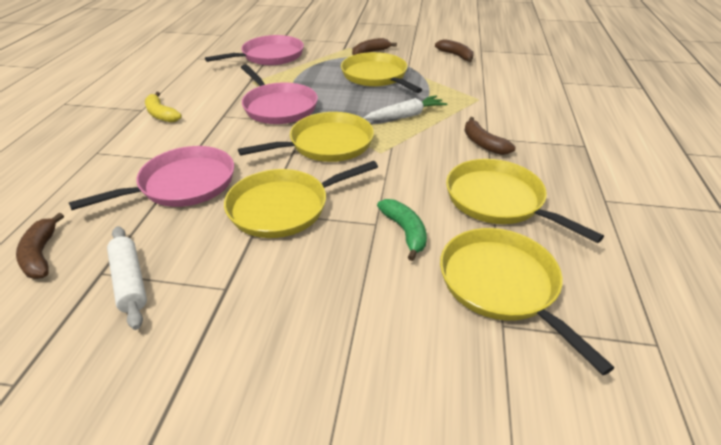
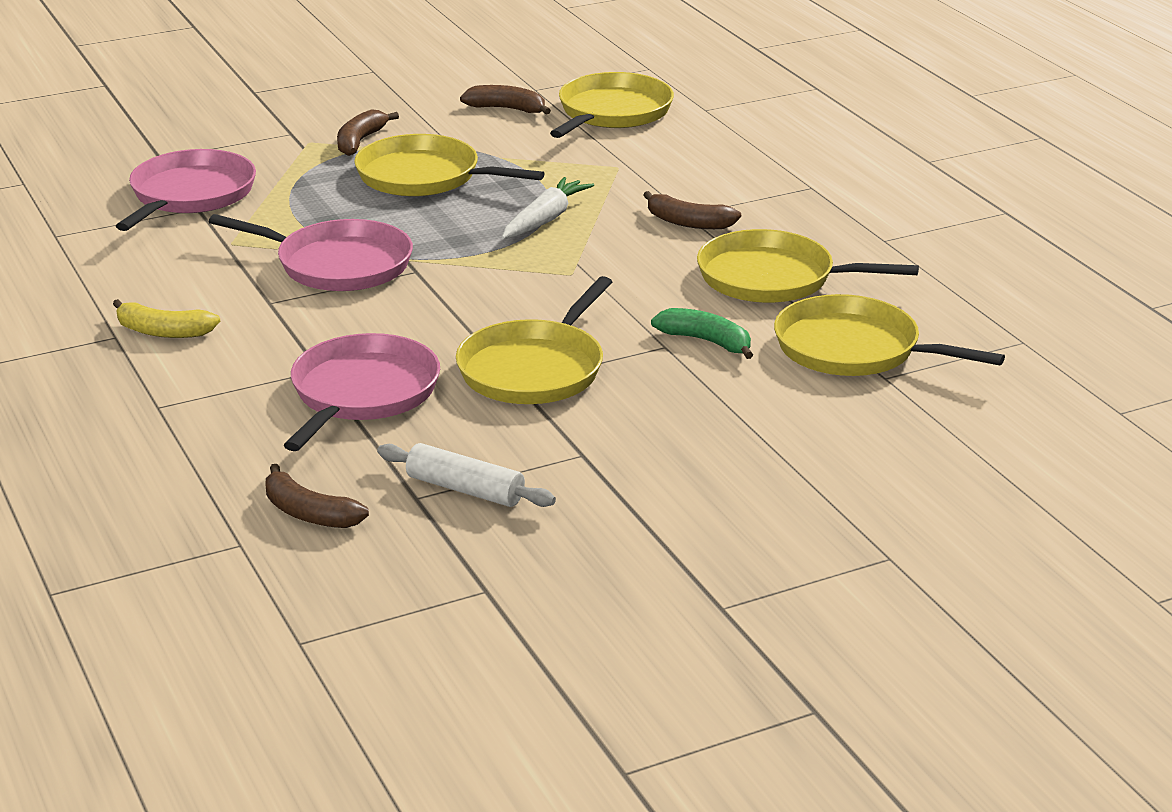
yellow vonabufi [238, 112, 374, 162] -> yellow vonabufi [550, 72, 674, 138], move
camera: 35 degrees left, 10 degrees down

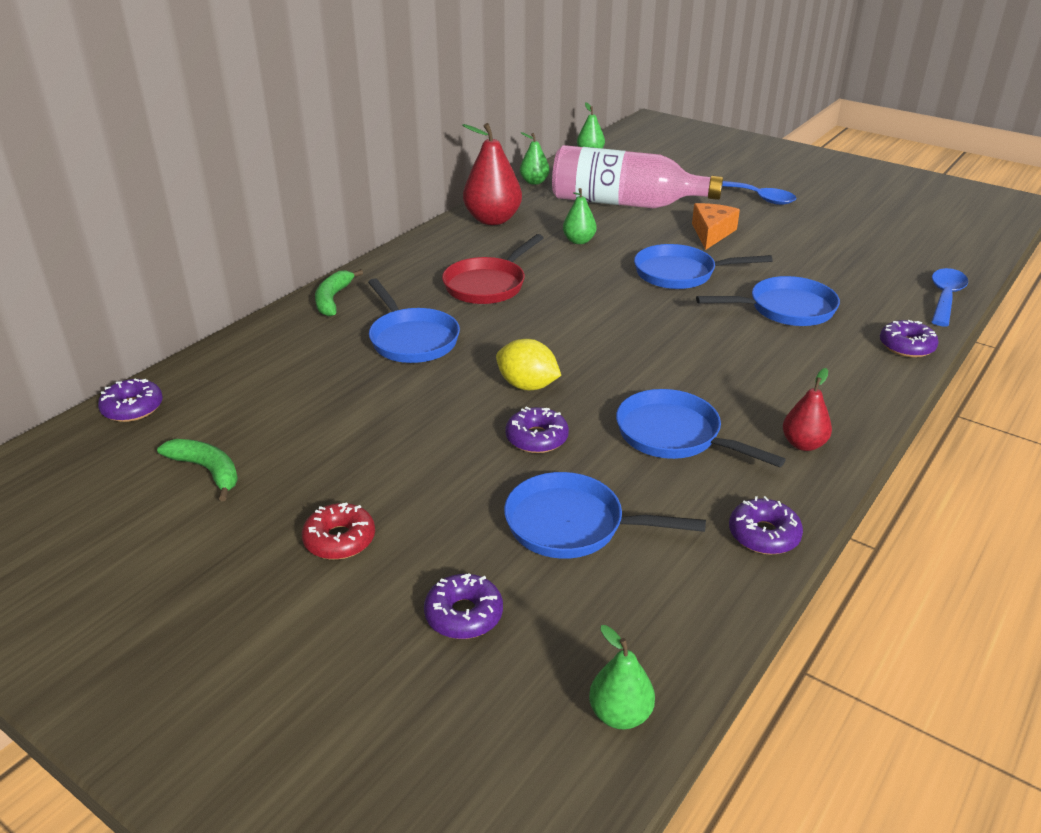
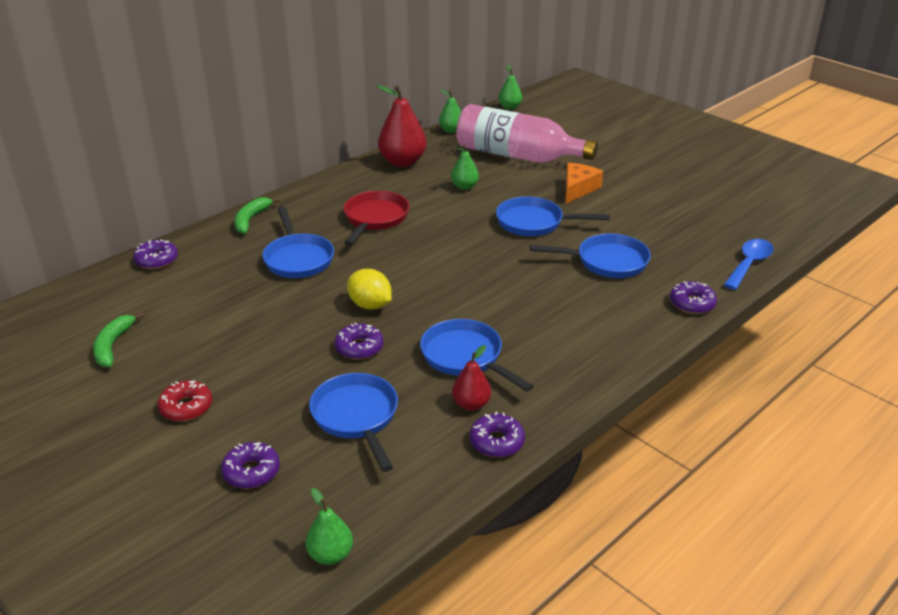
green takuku [157, 439, 238, 501] -> green takuku [93, 312, 144, 367], 135 degrees counterclockwise
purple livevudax [98, 378, 163, 422] -> purple livevudax [133, 240, 178, 269], move
blue vonabufi [504, 472, 706, 559] -> blue vonabufi [309, 373, 398, 472], 45 degrees clockwise
red vonabufi [442, 234, 543, 304] -> red vonabufi [344, 191, 410, 246], 150 degrees clockwise
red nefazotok [783, 368, 832, 451] -> red nefazotok [452, 345, 491, 411], move
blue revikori [722, 181, 796, 205] -> none
camera: 10 degrees right, 0 degrees up

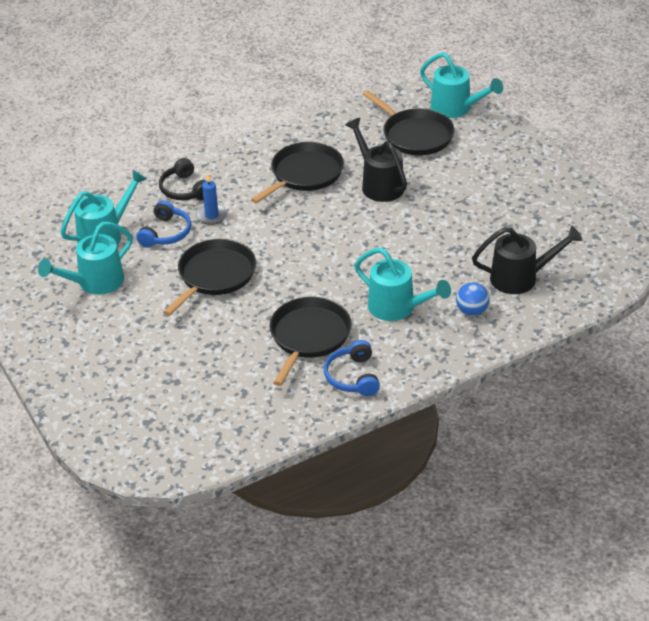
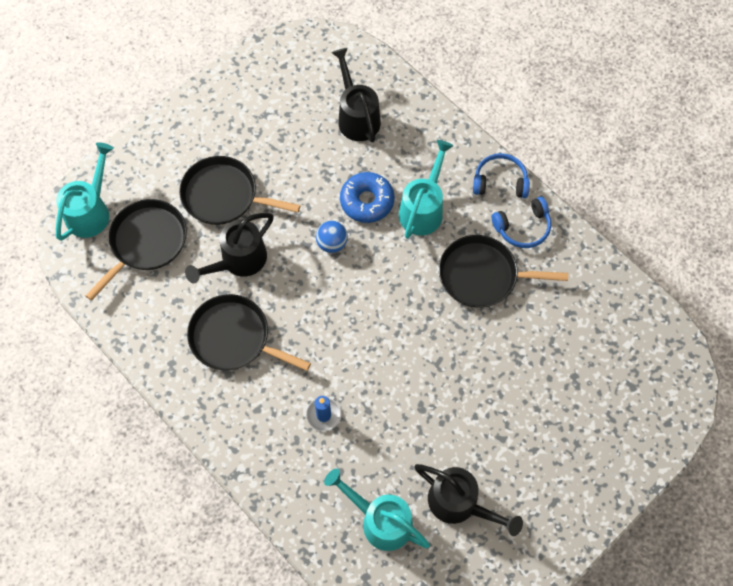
black vonabufi [163, 239, 256, 316] -> black vonabufi [179, 156, 300, 225], move
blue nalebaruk [456, 282, 490, 316] -> blue nalebaruk [316, 221, 348, 253], move
none -> blue livevudax [340, 172, 395, 223]
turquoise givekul [38, 222, 133, 294] -> black givekul [414, 464, 523, 536]
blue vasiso [136, 200, 191, 248] -> blue vasiso [473, 153, 530, 198], move
black vasiso [159, 158, 206, 200] -> none
camera: 105 degrees left, 25 degrees up

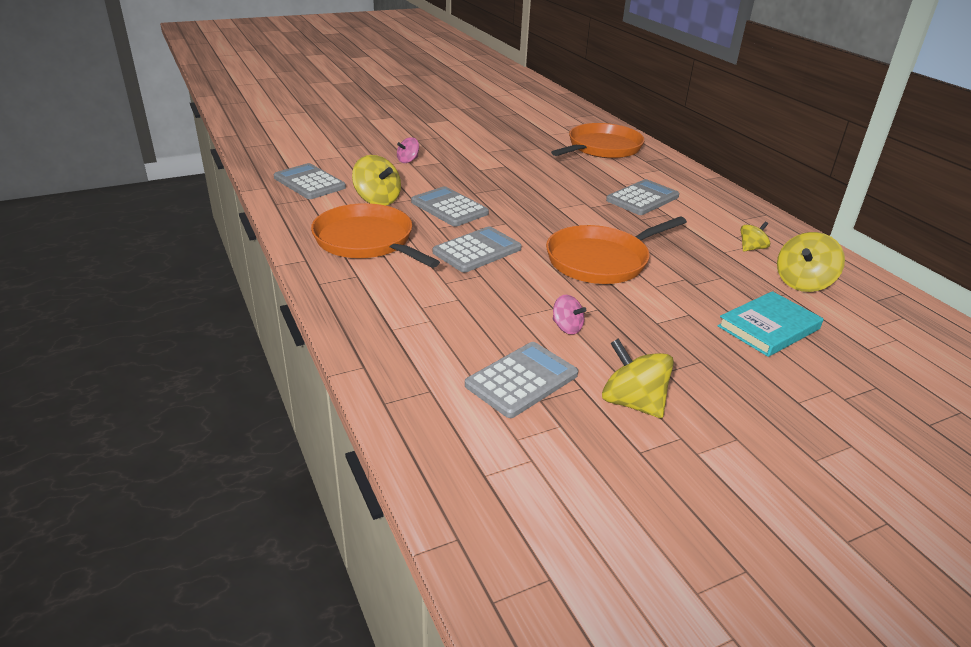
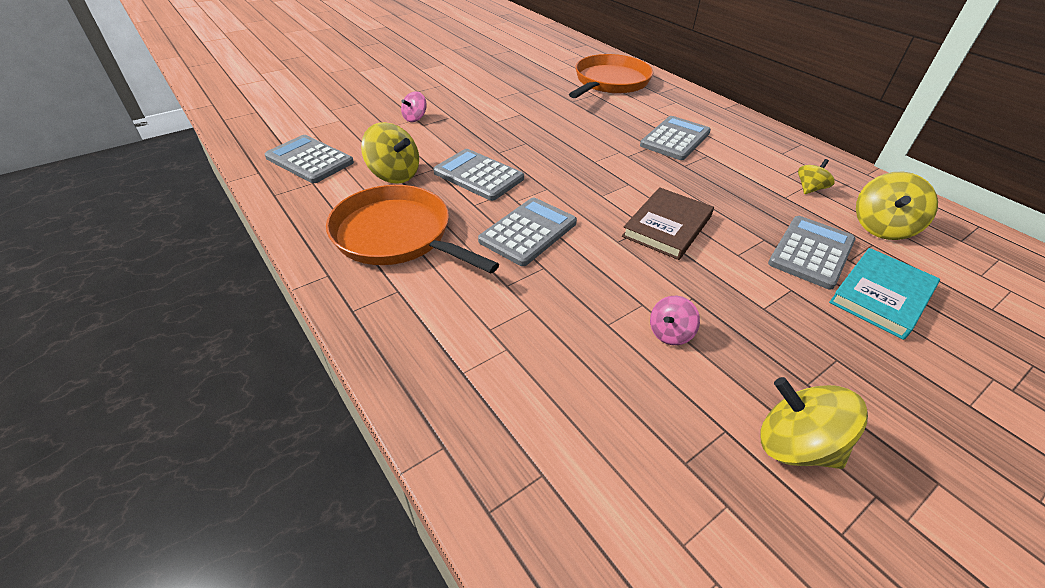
orange vonabufi [546, 216, 687, 284] -> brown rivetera [622, 187, 714, 260]
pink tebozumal [553, 295, 586, 334] -> pink tebozumal [650, 296, 700, 345], 105 degrees clockwise
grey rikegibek [465, 342, 578, 418] -> grey rikegibek [768, 216, 856, 290], move
camera: 10 degrees left, 10 degrees up

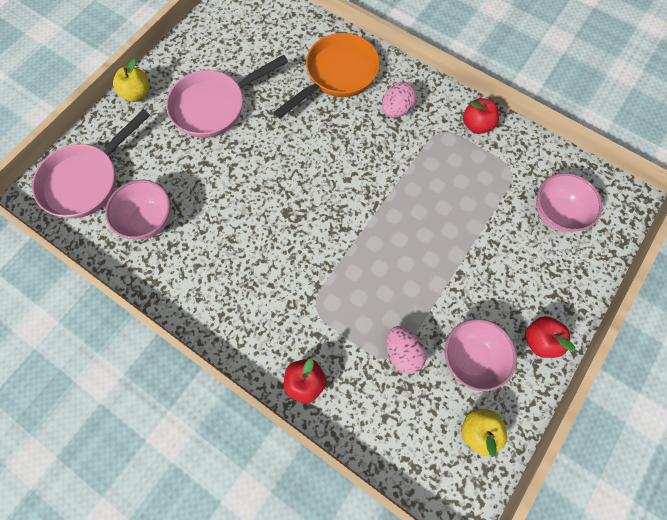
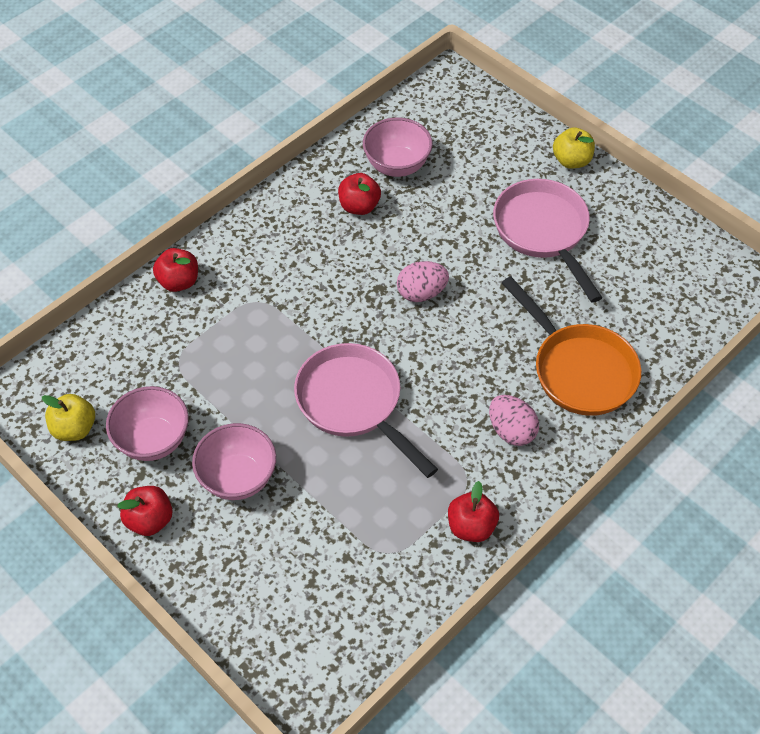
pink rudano [536, 173, 602, 232] -> pink rudano [192, 423, 276, 500], move
pink vonabufi [32, 109, 150, 218] -> pink vonabufi [294, 343, 438, 478], move
none -> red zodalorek [338, 173, 381, 215]
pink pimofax [386, 326, 426, 374] -> pink pimofax [397, 261, 449, 302], move
camera: 100 degrees right, 15 degrees down

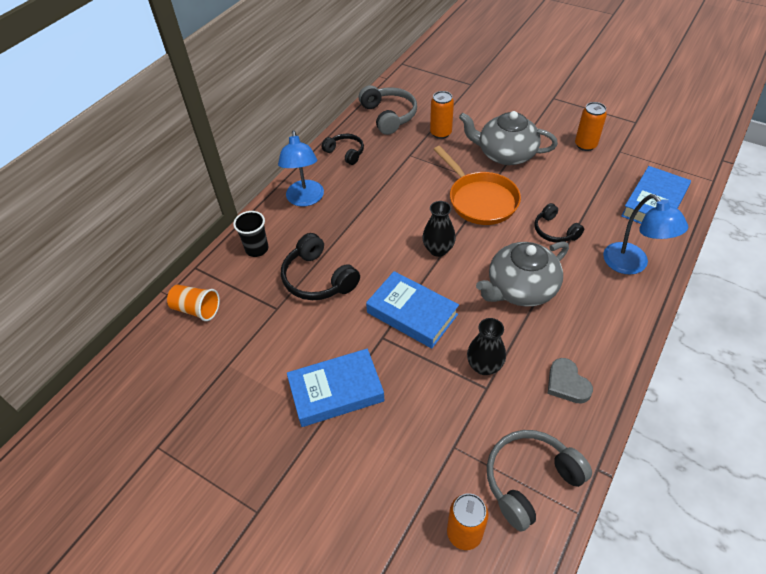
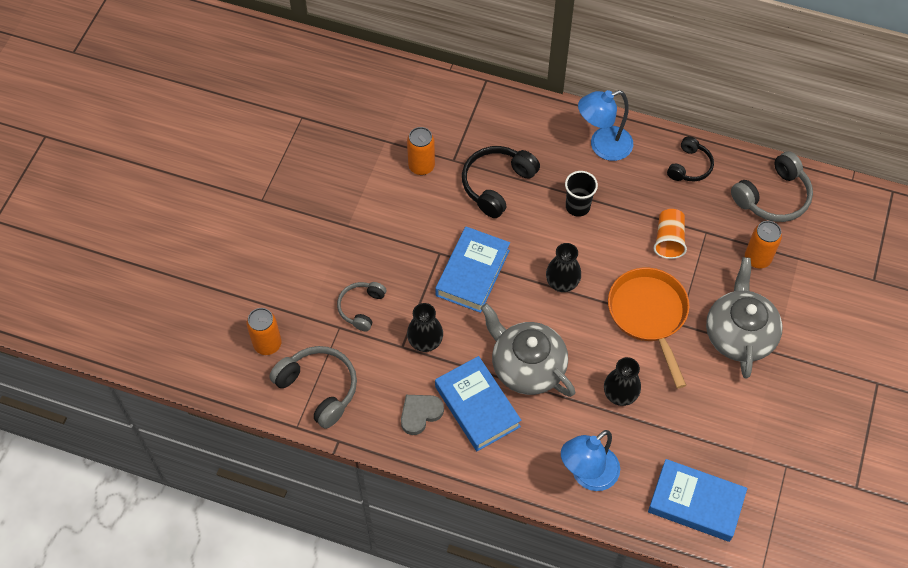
none -> grey vasiso [337, 282, 386, 331]
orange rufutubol [575, 102, 607, 151] -> orange rufutubol [407, 127, 435, 175], move
blue rivetera [287, 349, 385, 427] -> blue rivetera [435, 356, 522, 451], move
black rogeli [233, 211, 268, 257] -> black rogeli [565, 171, 598, 217], move
black vasiso [534, 203, 584, 243] -> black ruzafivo [604, 357, 641, 406]
orange vonabufi [434, 146, 521, 225] -> orange vonabufi [608, 268, 690, 388], 120 degrees clockwise
orange rogeli [167, 285, 220, 321] -> orange rogeli [653, 209, 687, 259], move
camera: 75 degrees right, 10 degrees up

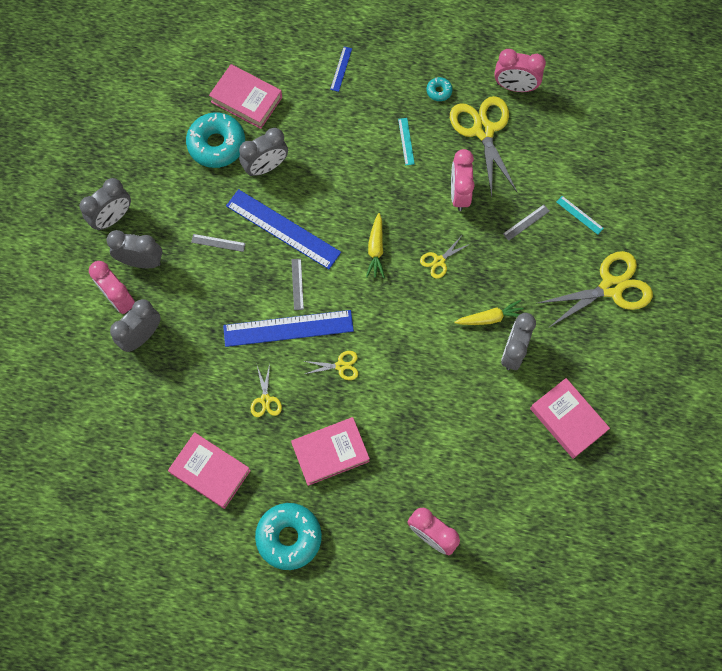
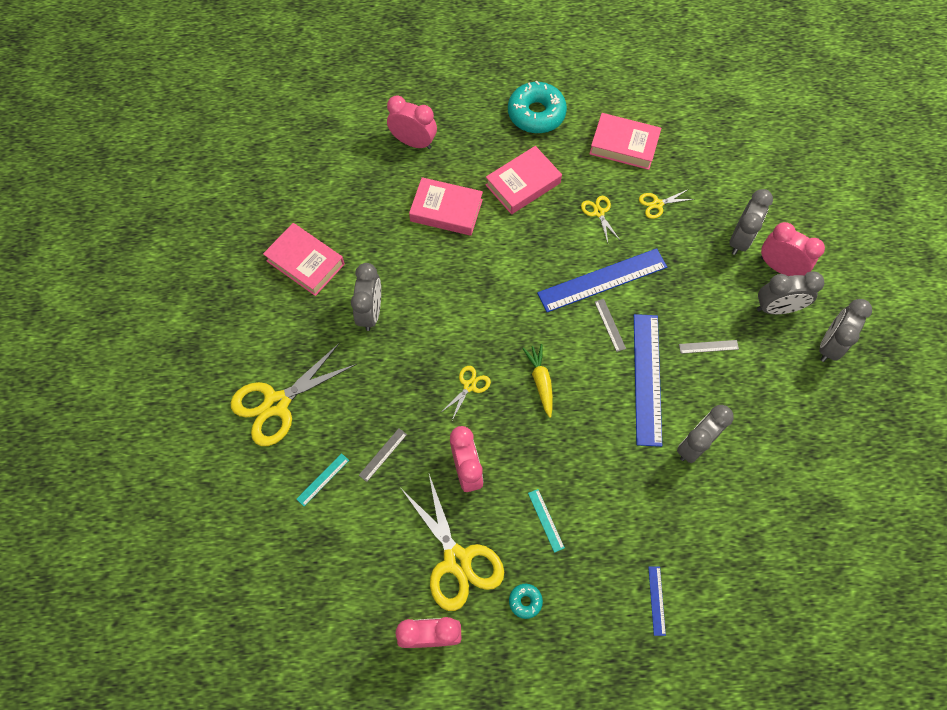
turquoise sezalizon [557, 196, 604, 235] -> turquoise sezalizon [297, 453, 349, 506], 75 degrees counterclockwise
pink rivetera [209, 64, 282, 129] -> pink rivetera [409, 177, 483, 236], move
blue sezalizon [226, 189, 341, 269] -> blue sezalizon [634, 314, 662, 447], 75 degrees clockwise
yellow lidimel [304, 351, 358, 380] -> yellow lidimel [639, 189, 694, 219], move
turquoise livevudax [186, 112, 245, 168] -> none
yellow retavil [454, 300, 524, 325] -> none
camera: 165 degrees right, 5 degrees down

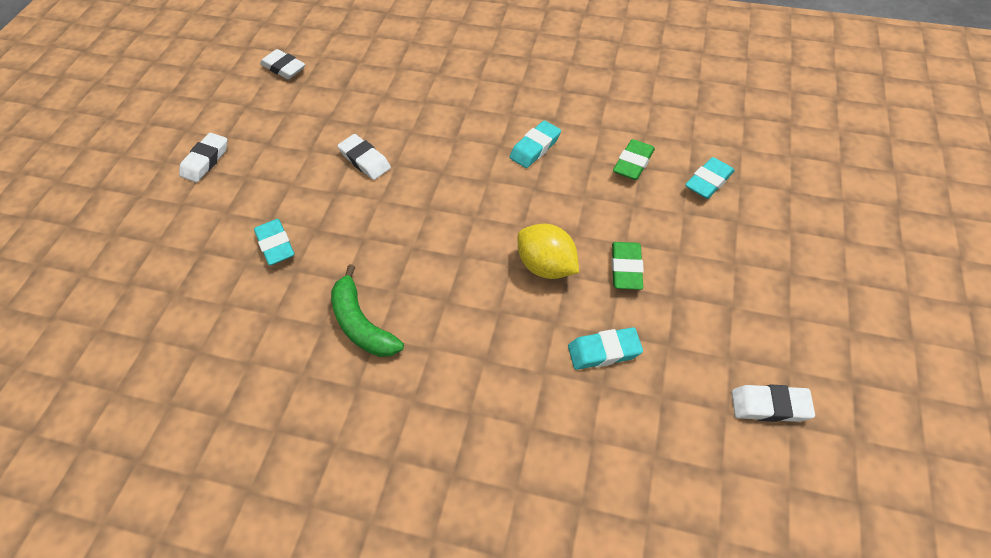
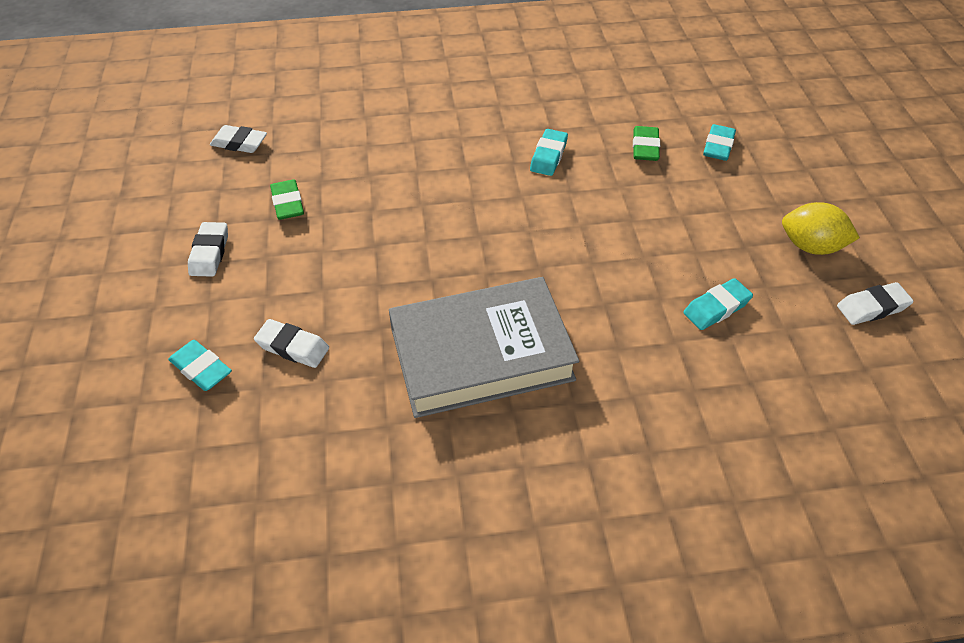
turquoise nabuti [254, 219, 295, 265] -> turquoise nabuti [168, 340, 232, 391], move
white nabuti [338, 134, 391, 180] -> white nabuti [254, 319, 329, 368], move
green nabuti [612, 242, 644, 290] -> green nabuti [270, 179, 304, 220], move
green takuku [331, 264, 404, 357] -> grey rivetera [389, 277, 579, 418]
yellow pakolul [518, 224, 579, 279] -> yellow pakolul [782, 202, 860, 255], move
camera: 25 degrees left, 5 degrees down

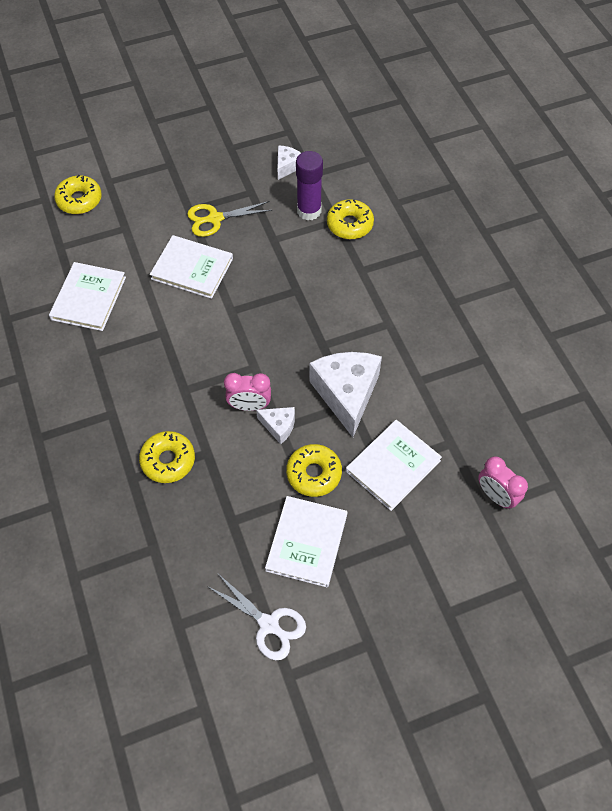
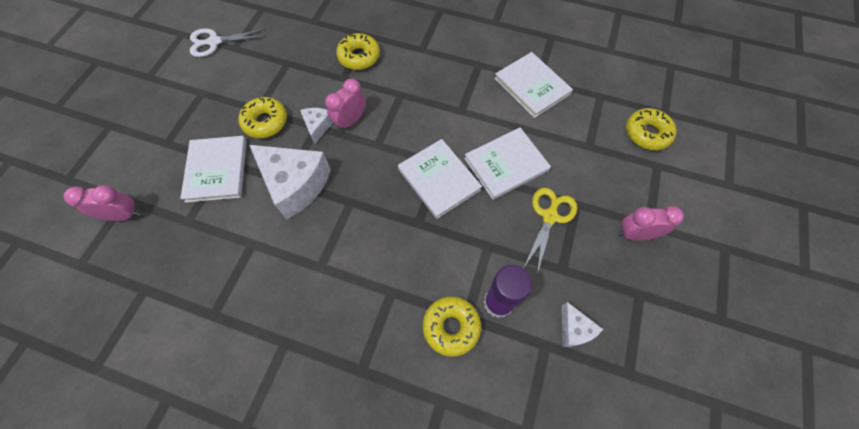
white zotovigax [256, 407, 295, 444] -> white zotovigax [300, 108, 333, 144], 120 degrees clockwise
white rivetera [265, 496, 347, 588] -> white rivetera [398, 139, 482, 219], move
none -> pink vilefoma [618, 206, 684, 240]
camera: 130 degrees right, 5 degrees up

